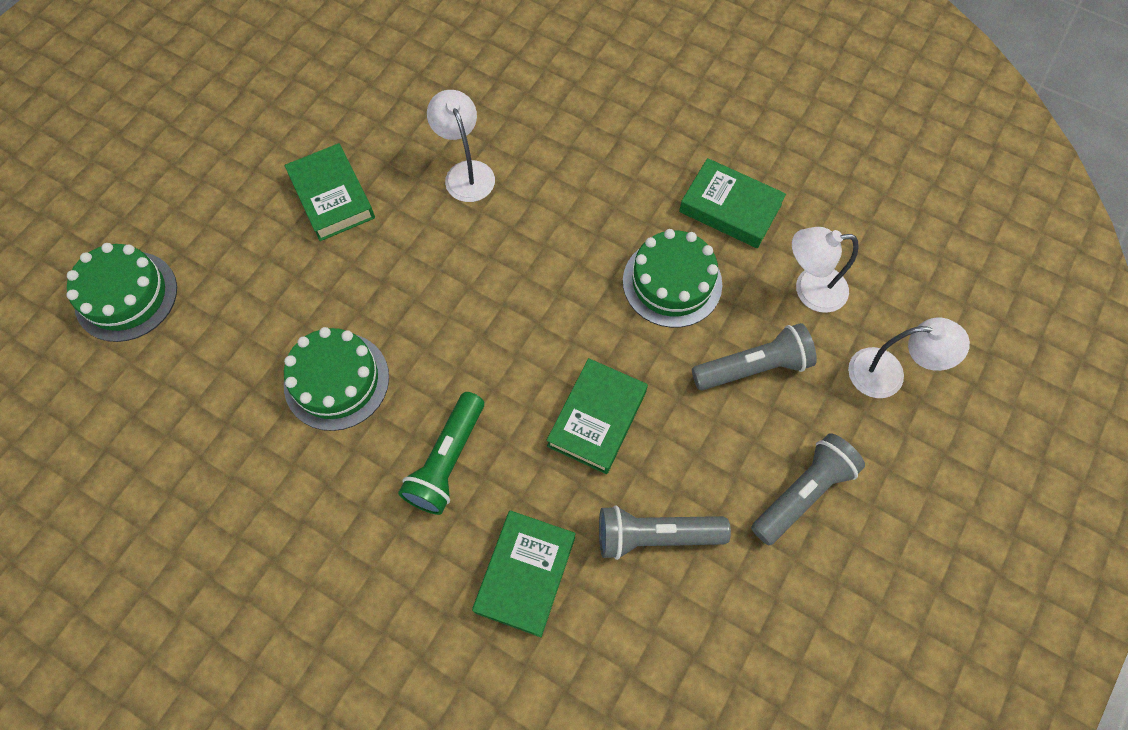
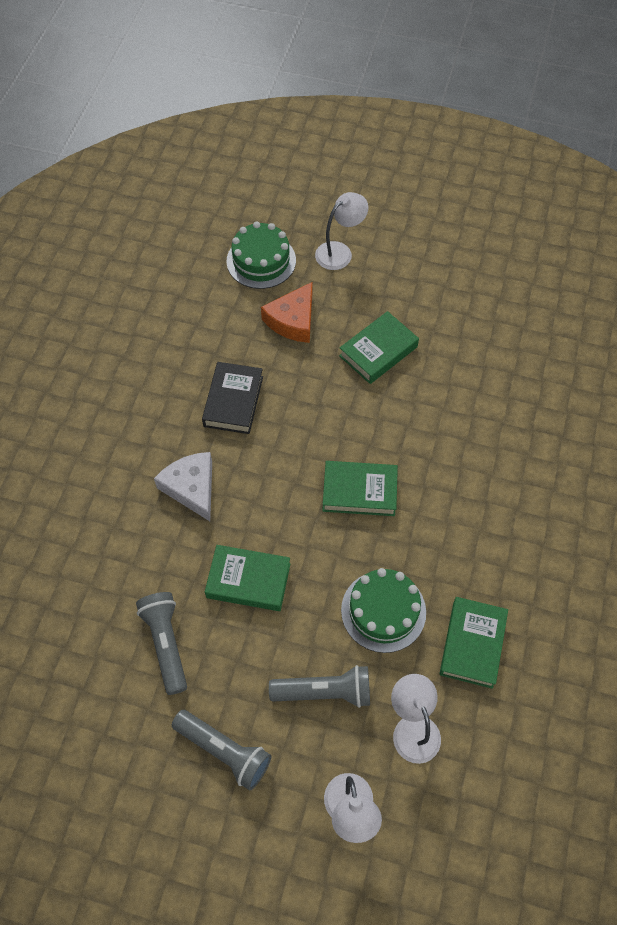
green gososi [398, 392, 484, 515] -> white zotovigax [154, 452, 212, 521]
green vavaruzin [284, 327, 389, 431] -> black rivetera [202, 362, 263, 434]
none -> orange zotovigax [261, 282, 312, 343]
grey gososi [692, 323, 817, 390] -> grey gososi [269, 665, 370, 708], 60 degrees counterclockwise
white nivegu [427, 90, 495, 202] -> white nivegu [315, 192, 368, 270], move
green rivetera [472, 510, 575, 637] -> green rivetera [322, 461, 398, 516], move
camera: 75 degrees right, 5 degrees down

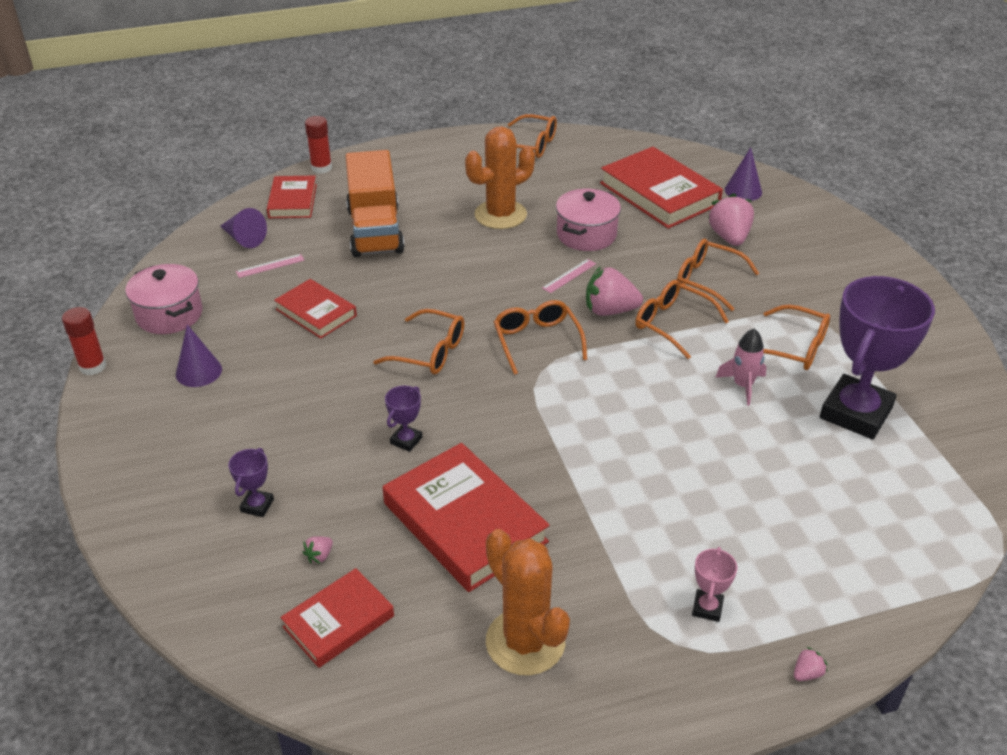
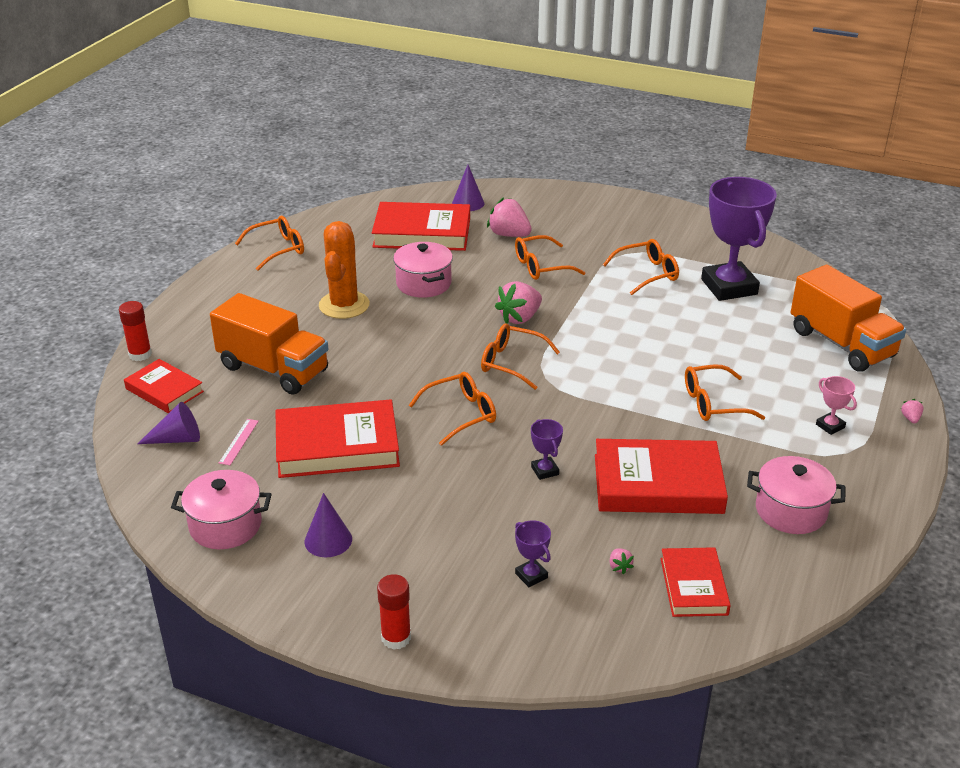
red rivetera [274, 279, 357, 339] -> red rivetera [276, 399, 400, 478], x1.70
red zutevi [62, 307, 106, 375] -> red zutevi [377, 574, 411, 650], move
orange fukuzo [635, 280, 729, 359] -> orange fukuzo [685, 365, 766, 421], move
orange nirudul [486, 529, 570, 676] -> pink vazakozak [747, 456, 845, 534]
none -> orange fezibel [791, 265, 906, 372]
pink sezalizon [542, 259, 596, 293] -> none
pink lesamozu [716, 328, 767, 406] -> none
camera: 50 degrees left, 5 degrees down

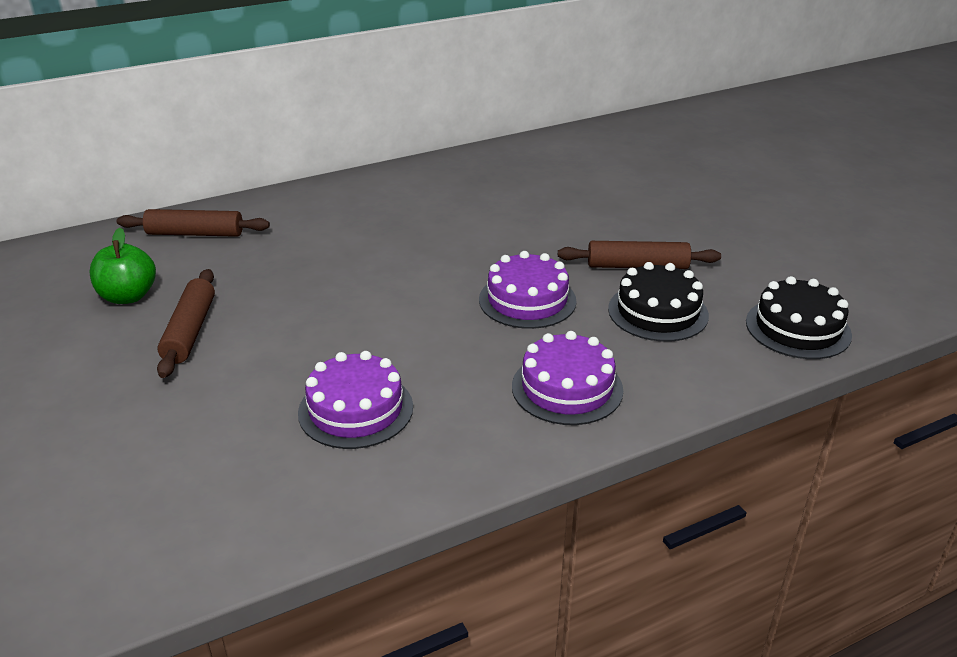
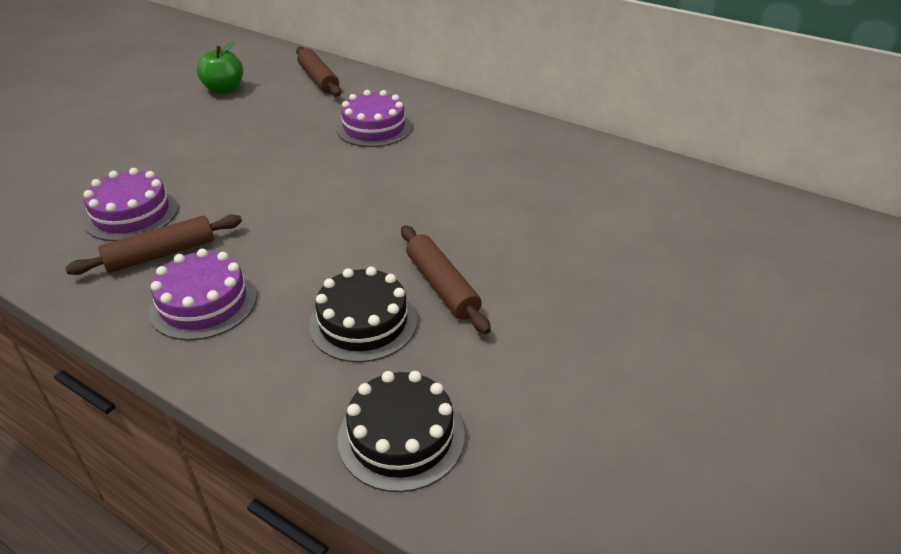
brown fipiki [157, 269, 215, 378] -> brown fipiki [65, 214, 242, 275], move
purple vavaruzin [479, 251, 576, 329] -> purple vavaruzin [336, 90, 412, 147], move
camera: 60 degrees right, 5 degrees up

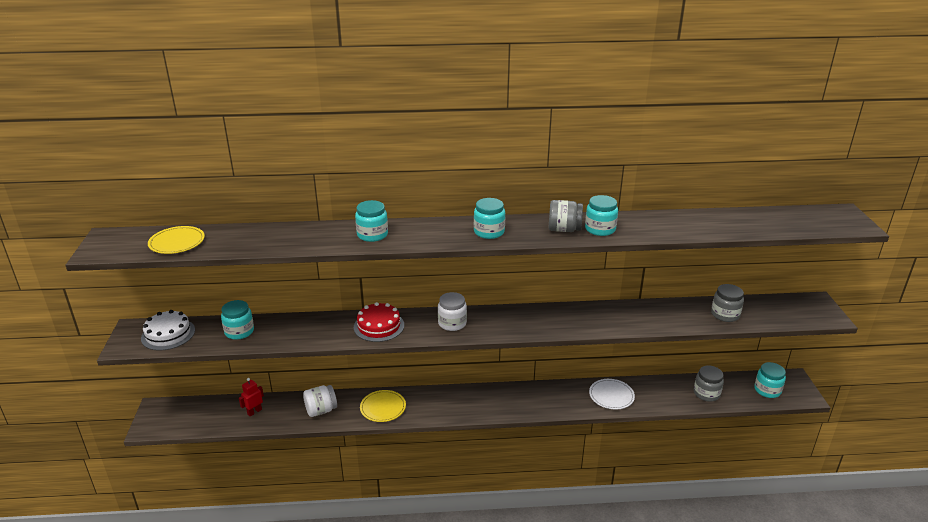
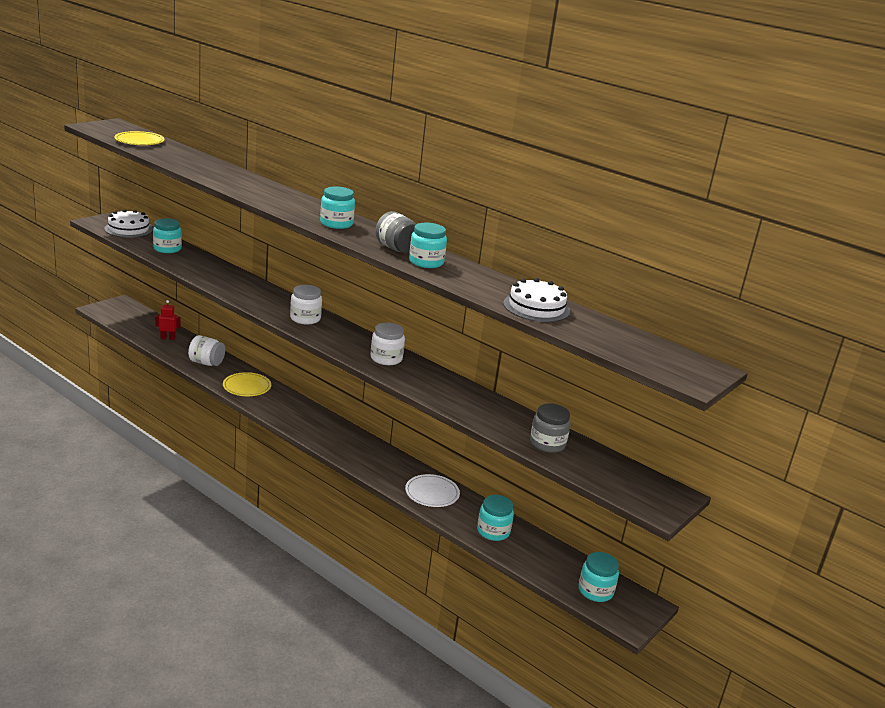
none -> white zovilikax [371, 323, 405, 365]
turquoise zovilikax [355, 200, 388, 242] -> turquoise zovilikax [477, 495, 514, 541], move
none -> white vavaruzin [503, 278, 570, 322]
red vavaruzin [354, 302, 404, 342] -> none
grey zovilikax [694, 365, 724, 402] -> none
camera: 40 degrees right, 5 degrees down

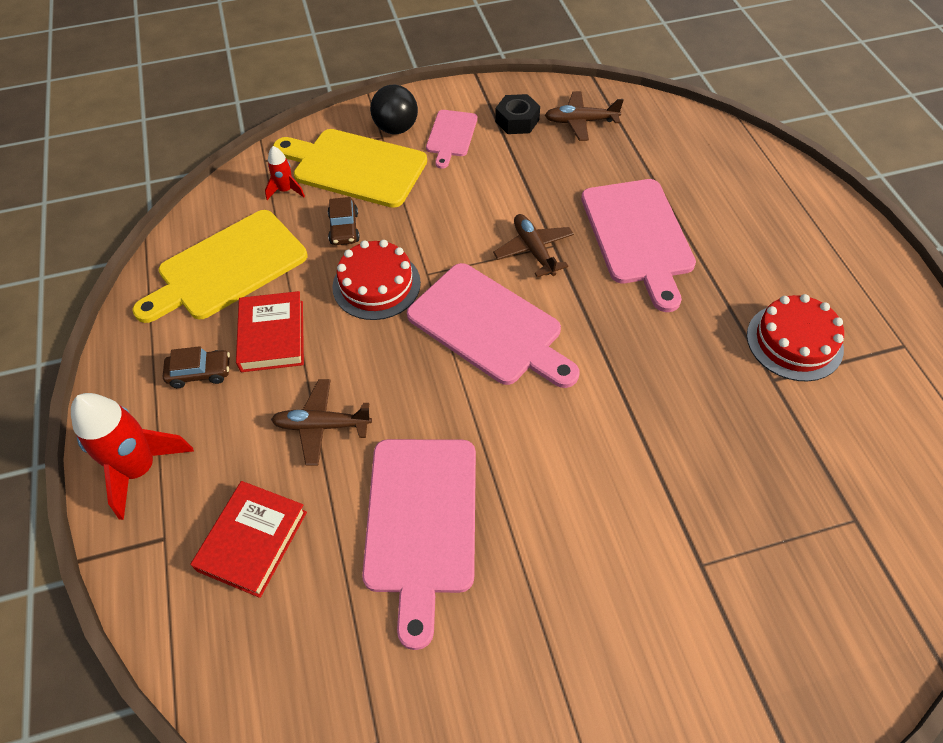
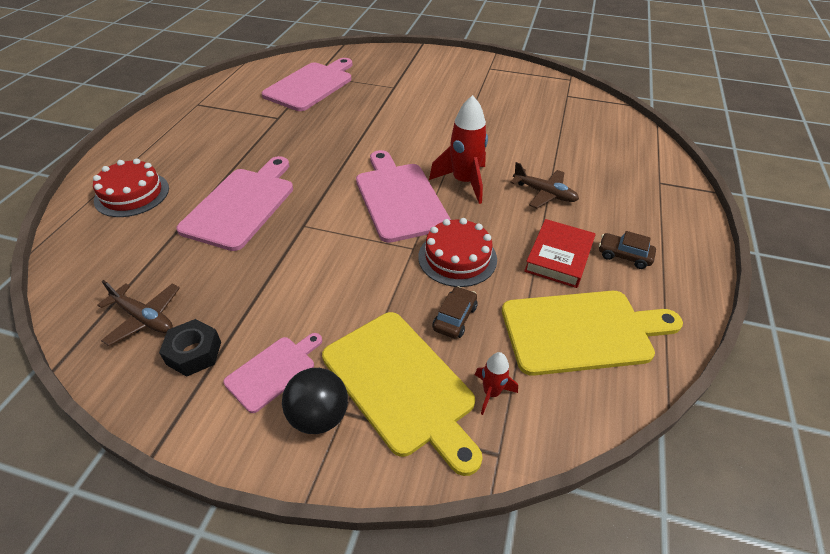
red vavaruzin [747, 294, 844, 381] -> red vavaruzin [93, 159, 169, 217], move
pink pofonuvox [362, 439, 476, 650] -> pink pofonuvox [262, 58, 353, 111], move
red lesamozu [71, 393, 194, 520] -> red lesamozu [429, 95, 488, 204], move
red rivetera [190, 481, 307, 598] -> none
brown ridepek [493, 214, 574, 277] -> none
camera: 150 degrees left, 10 degrees down

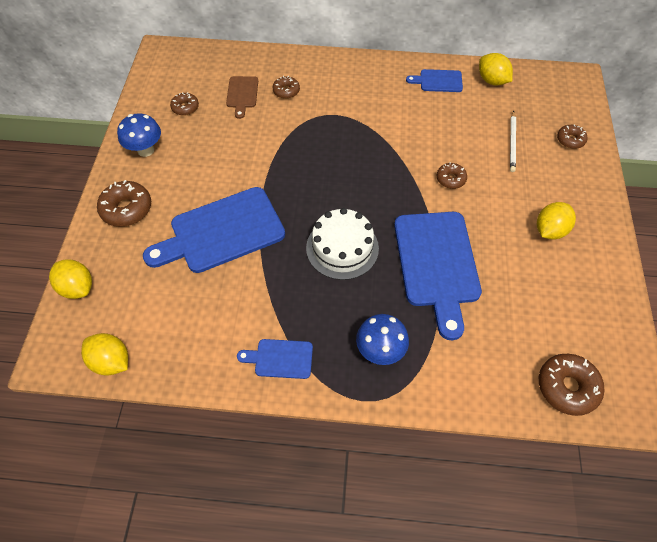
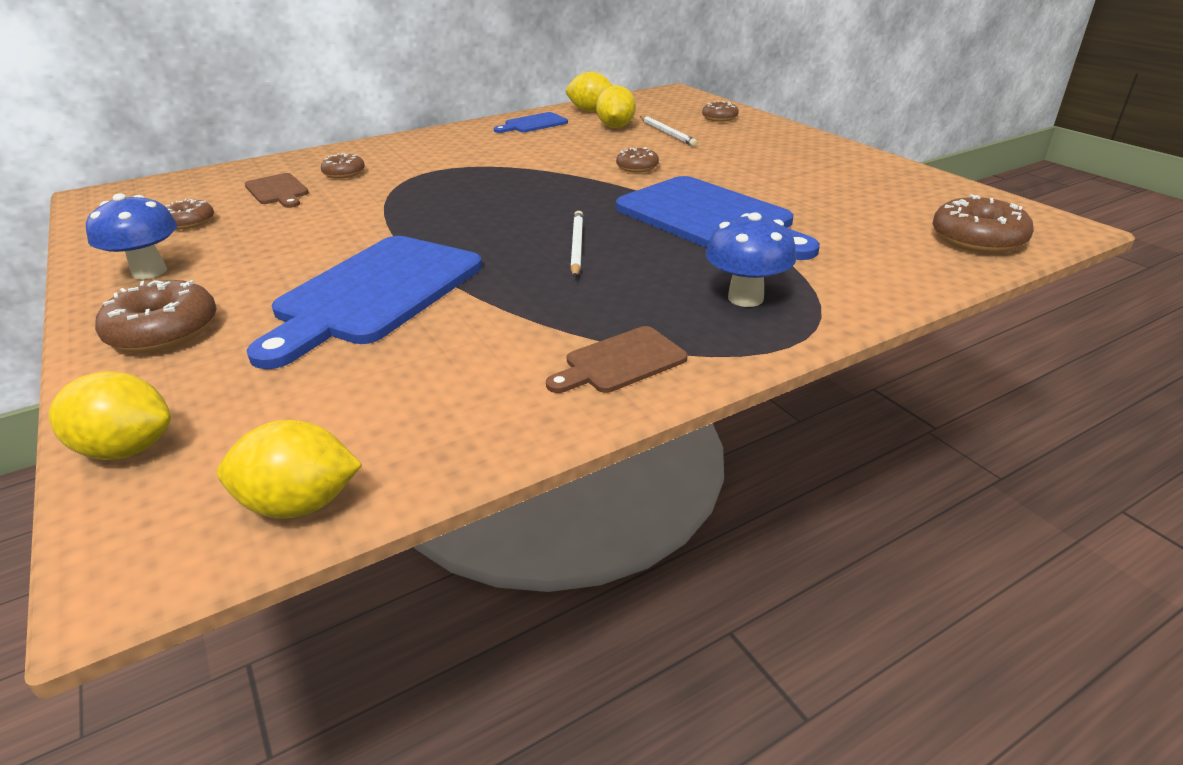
blue pofonuvox [237, 339, 313, 379] -> brown pofonuvox [546, 326, 687, 393]
white vavaruzin [306, 208, 379, 280] -> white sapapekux [570, 211, 583, 278]
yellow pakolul [537, 202, 576, 240] -> yellow pakolul [596, 85, 636, 128], move
camera: 35 degrees left, 25 degrees down

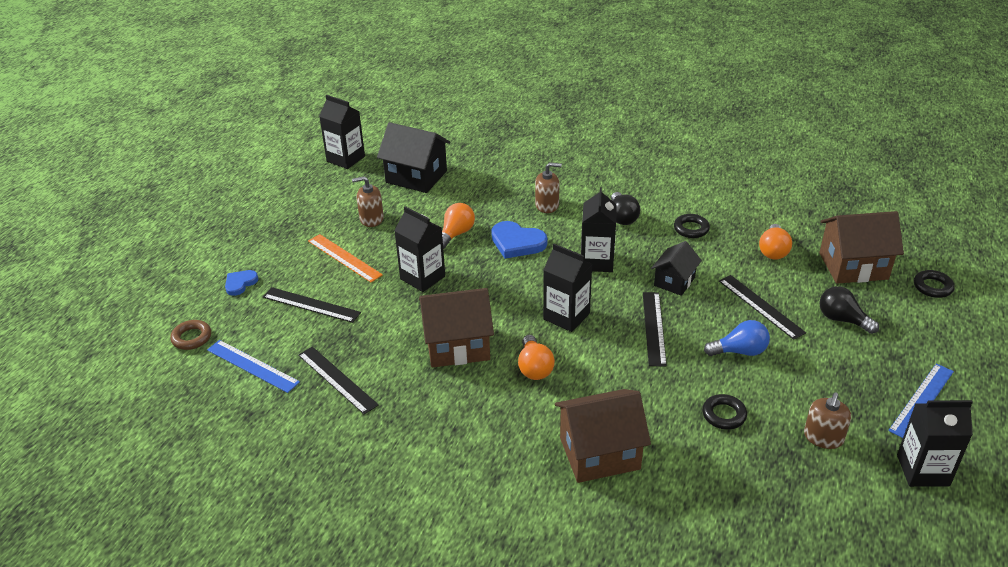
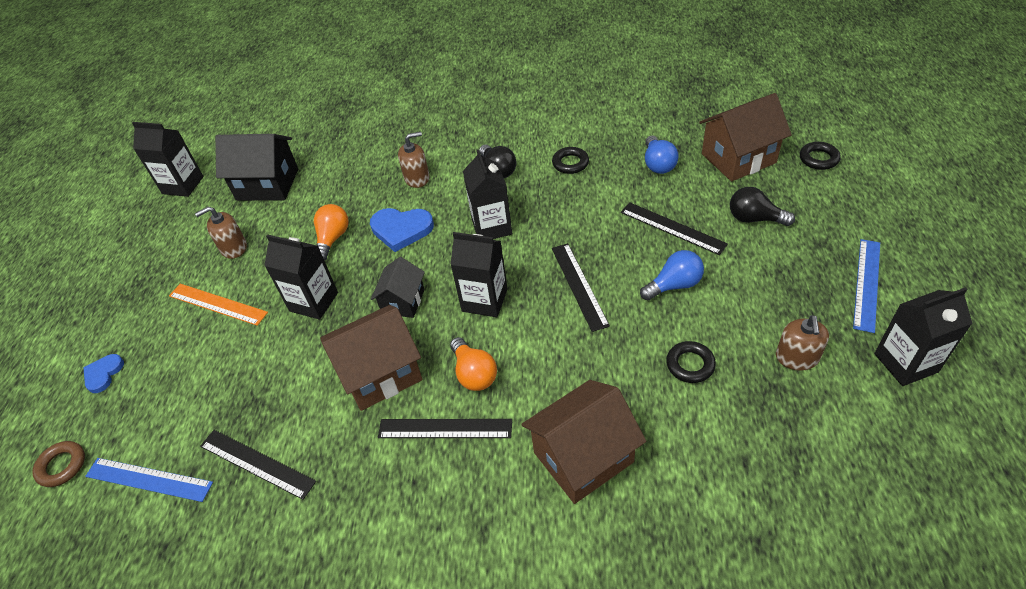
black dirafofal [651, 241, 702, 296] -> black dirafofal [371, 257, 425, 318], move
black sezalizon [263, 287, 361, 323] -> black sezalizon [378, 419, 512, 438], move
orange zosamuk [759, 224, 792, 260] -> blue zosamuk [645, 136, 679, 174]
camera: 15 degrees left, 10 degrees up

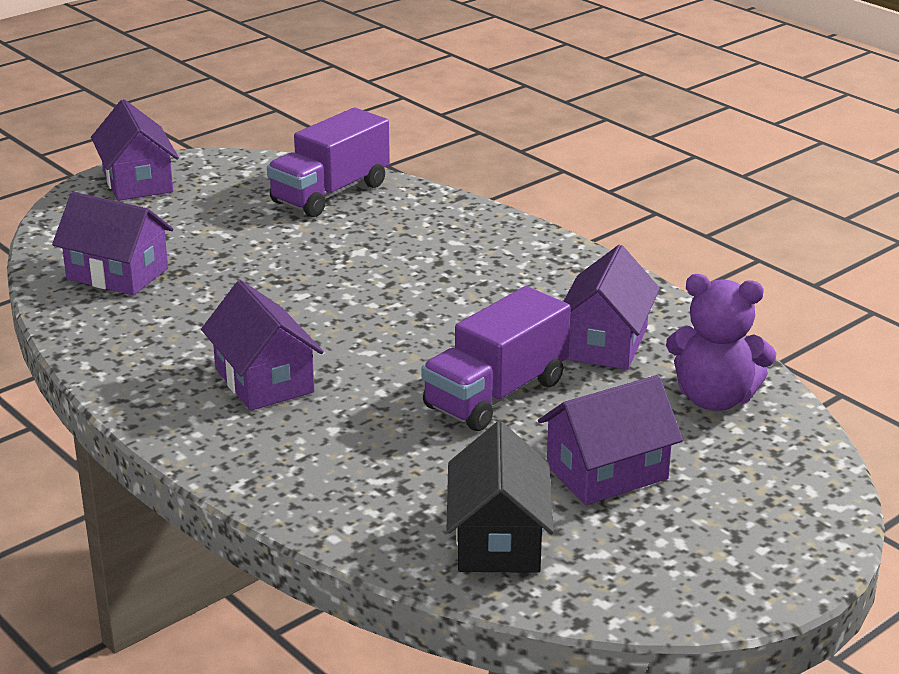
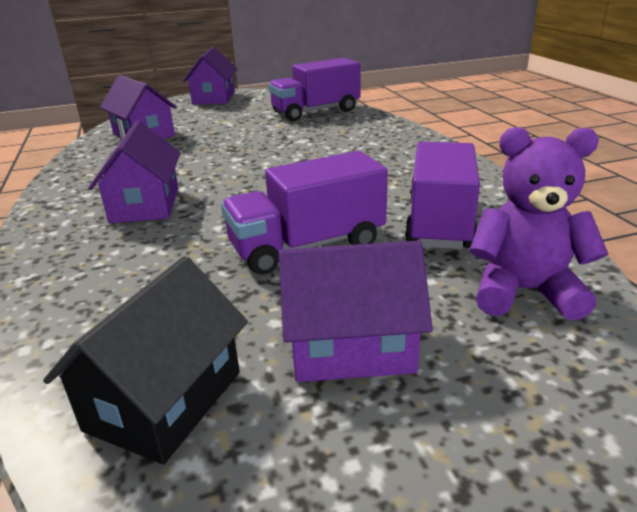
purple dirafofal [563, 245, 660, 370] -> purple fezibel [405, 142, 480, 249]
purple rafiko [666, 274, 776, 411] -> purple rafiko [469, 127, 608, 321], 150 degrees clockwise
camera: 25 degrees right, 0 degrees up

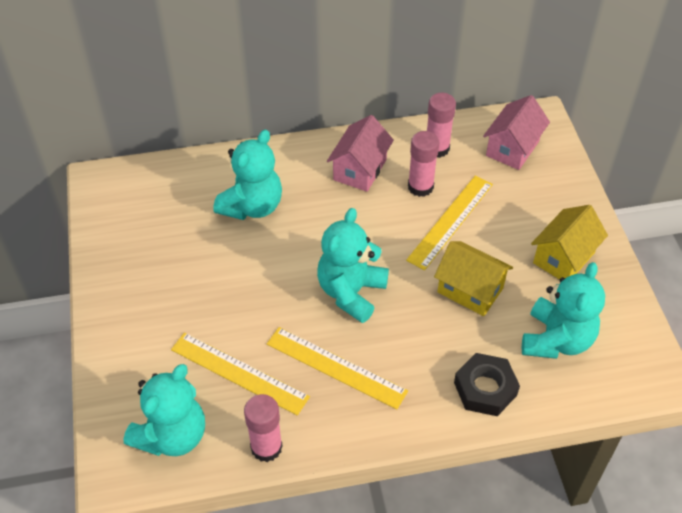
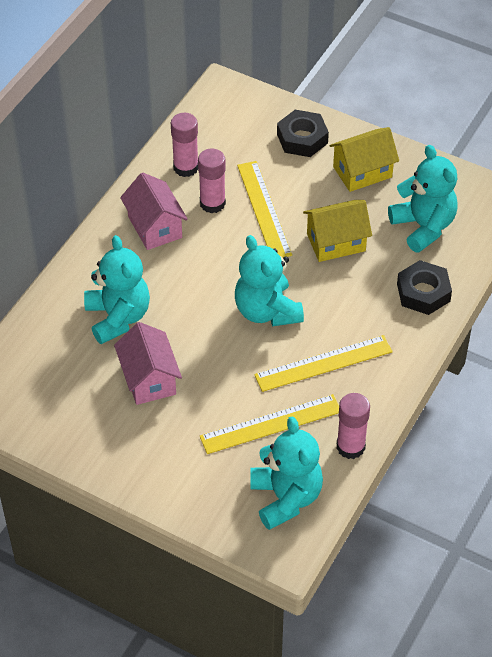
pink dirafofal [483, 95, 550, 170] -> pink dirafofal [114, 322, 182, 405], move
none -> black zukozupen [277, 110, 329, 157]
yellow dirafofal [531, 205, 608, 280] -> yellow dirafofal [329, 127, 399, 192], 75 degrees clockwise
camera: 50 degrees left, 0 degrees up

